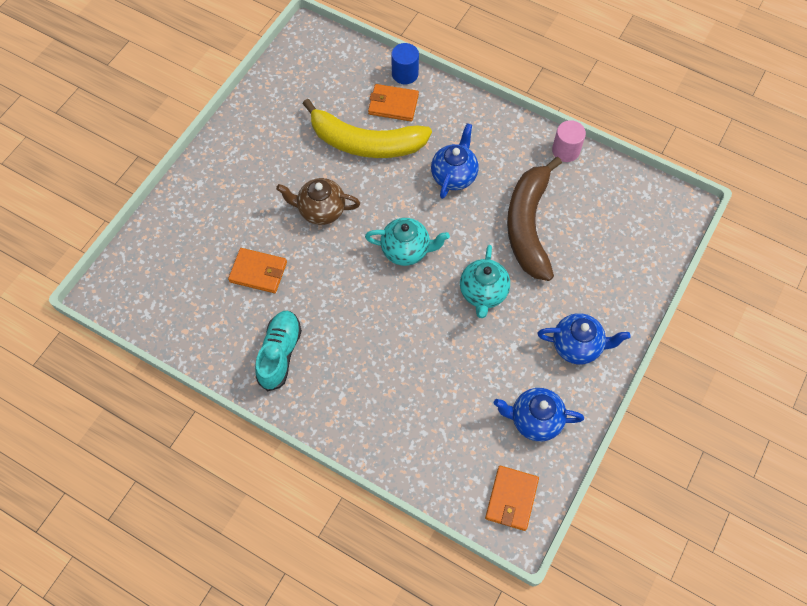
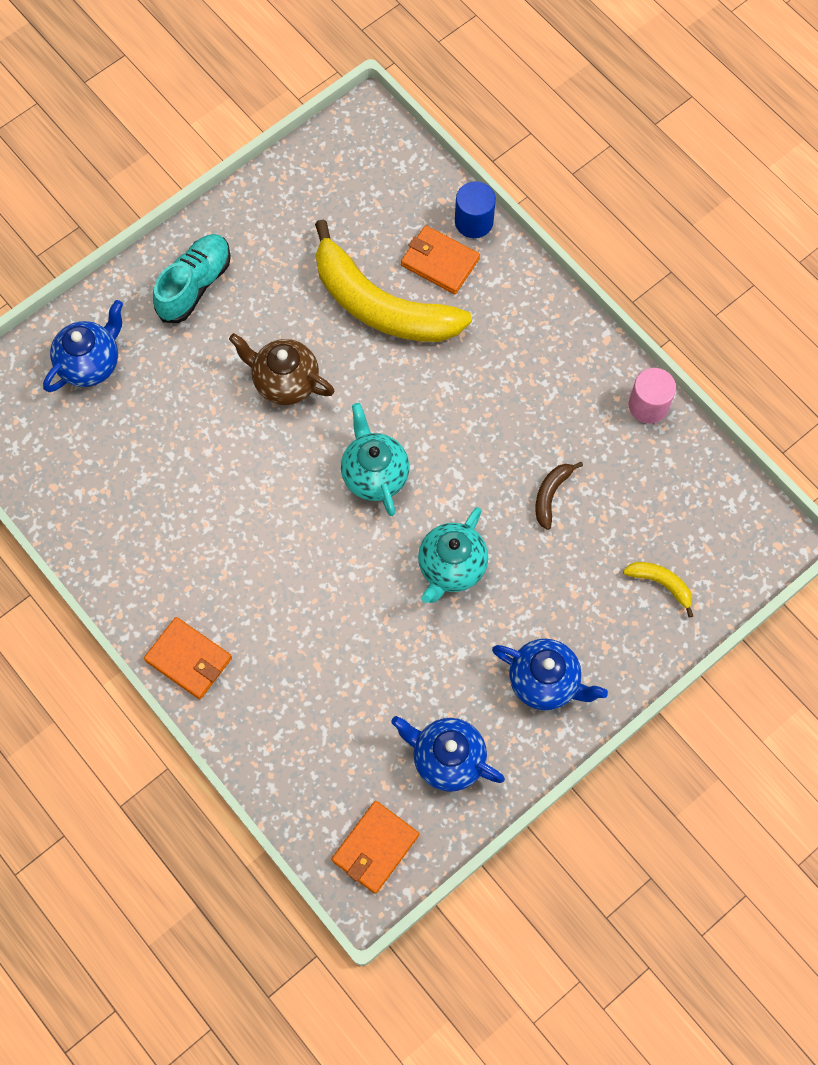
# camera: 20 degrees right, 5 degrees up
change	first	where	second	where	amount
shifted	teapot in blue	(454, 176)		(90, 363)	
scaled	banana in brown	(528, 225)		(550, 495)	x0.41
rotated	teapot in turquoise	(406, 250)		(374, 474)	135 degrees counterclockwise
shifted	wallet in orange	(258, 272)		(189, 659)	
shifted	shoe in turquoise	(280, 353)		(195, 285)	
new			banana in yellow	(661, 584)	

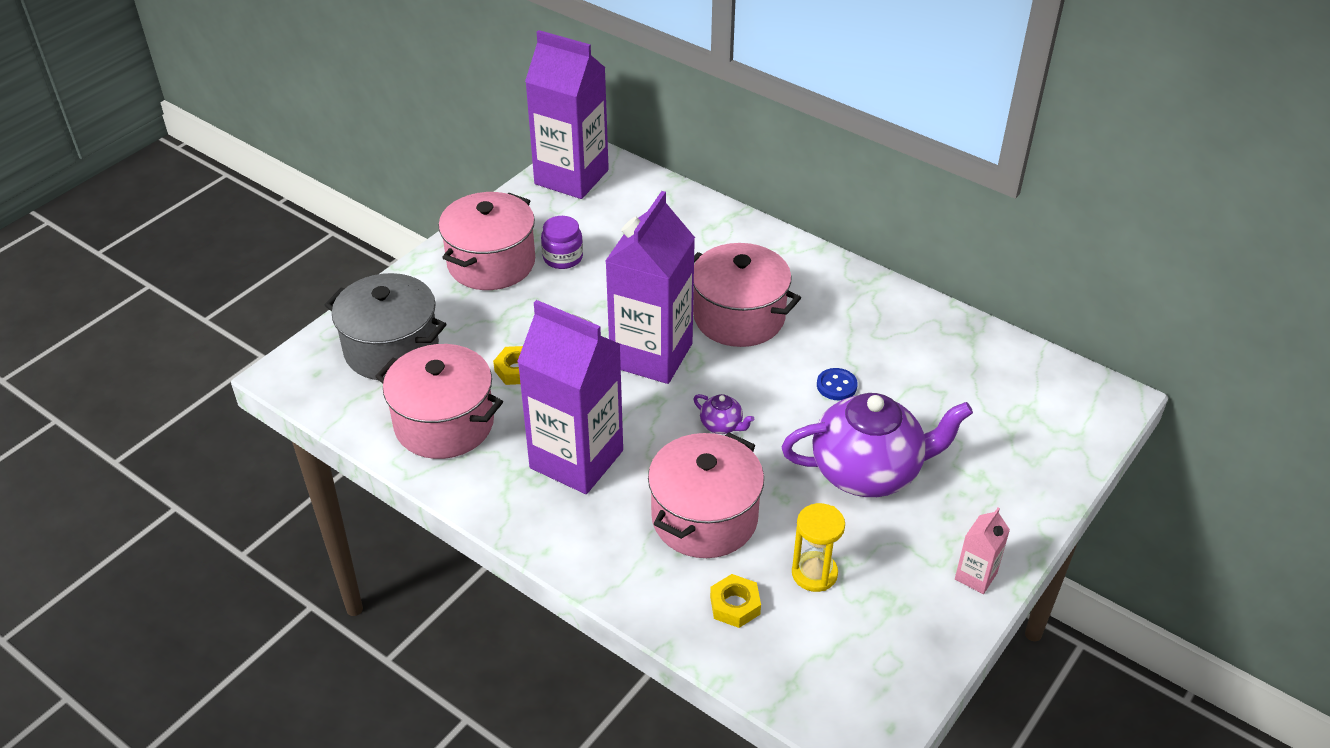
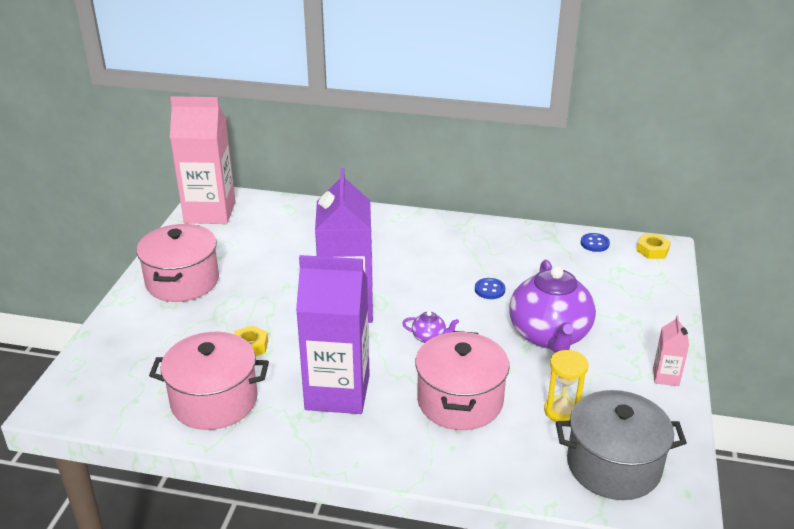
# camera: 25 degrees left, 10 degrees down
change	first	where	second	where	amount
repainted	carton in purple	(571, 177)	carton in pink	(210, 212)	
gone	jar in purple	(563, 257)			
gone	pot in pink	(739, 317)			
shifted	pot in grey	(391, 349)		(613, 465)	
rotated	teapot in purple	(868, 472)		(549, 335)	120 degrees clockwise
shifted	nut in yellow	(735, 605)		(652, 250)	
new			button in blue	(594, 243)	

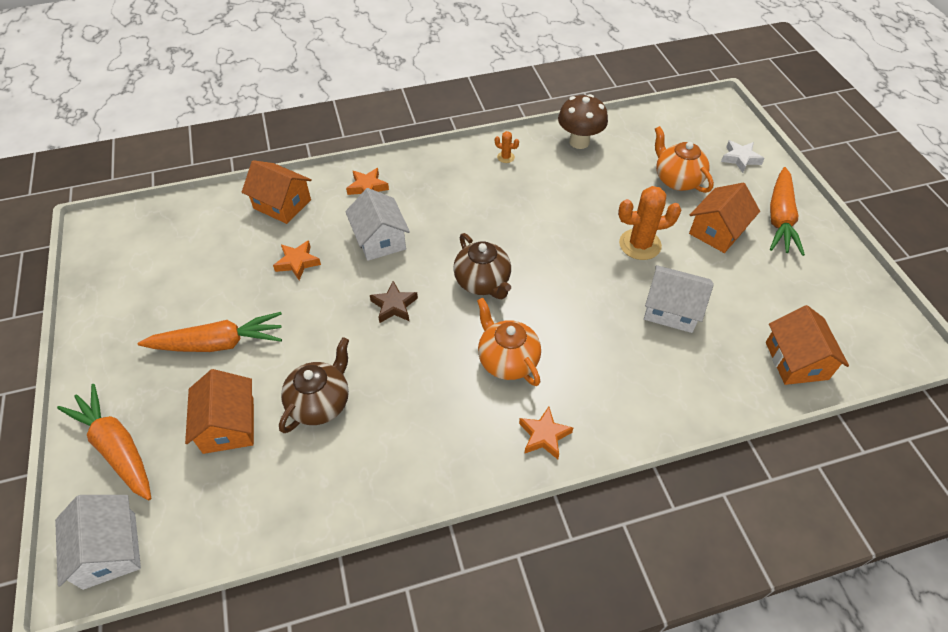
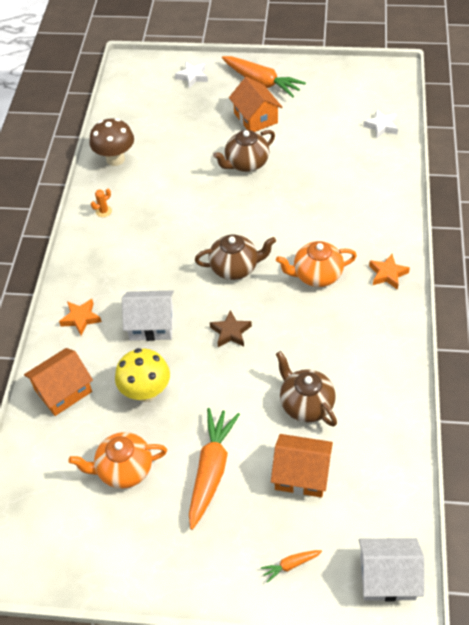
# camera: 65 degrees left, 0 degrees up
change	first	where	second	where	amount
shifted	teapot in orange	(677, 180)		(124, 469)	
swapped	cactus in orange	(640, 244)	teapot in brown	(246, 163)	
swapped	star in orange	(297, 262)	mushroom in yellow	(146, 392)	
gone	house in white	(671, 309)			
swapped	house in orange	(796, 360)	star in white	(381, 126)	
scaled	carrot in orange	(117, 447)		(291, 565)	x0.46

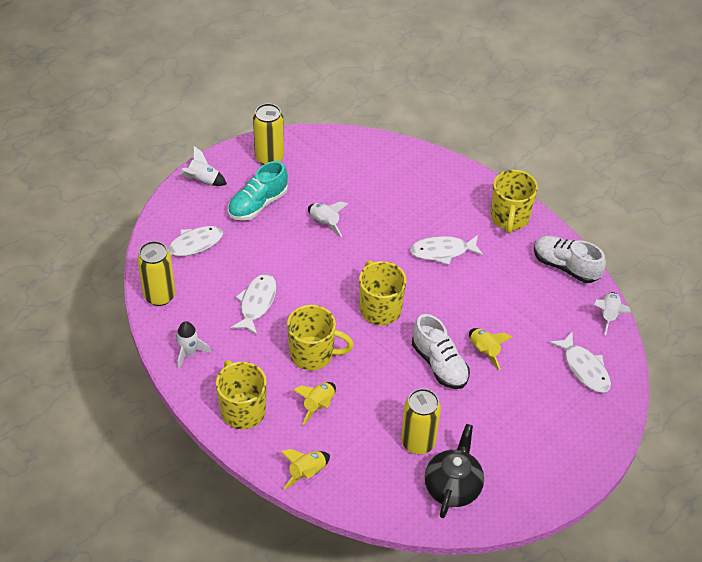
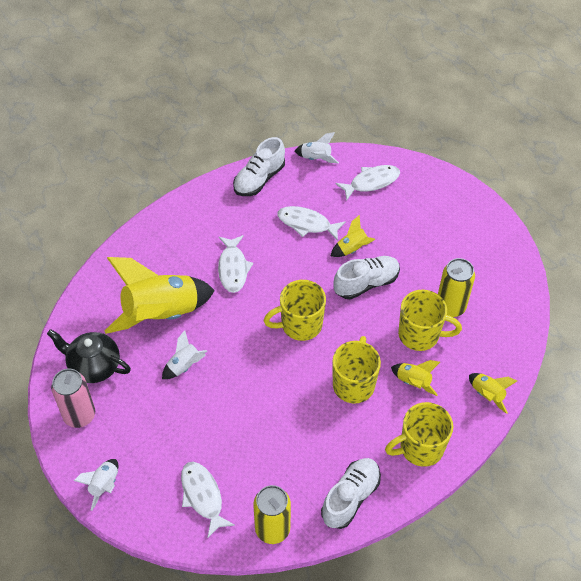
# camera: 85 degrees left, 5 degrees up
change	first	where	second	where	amount
repainted	can in yellow	(269, 157)	can in pink	(79, 415)	
gone	shoe in turquoise	(258, 204)			
shifted	mug in yellow	(509, 218)		(420, 335)	
shifted	fish in white	(256, 303)		(307, 224)	
swapped	rocket in white	(189, 353)	shoe in white	(350, 497)	
shifted	teapot in black	(452, 487)		(94, 366)	
new			rocket in yellow	(161, 314)	

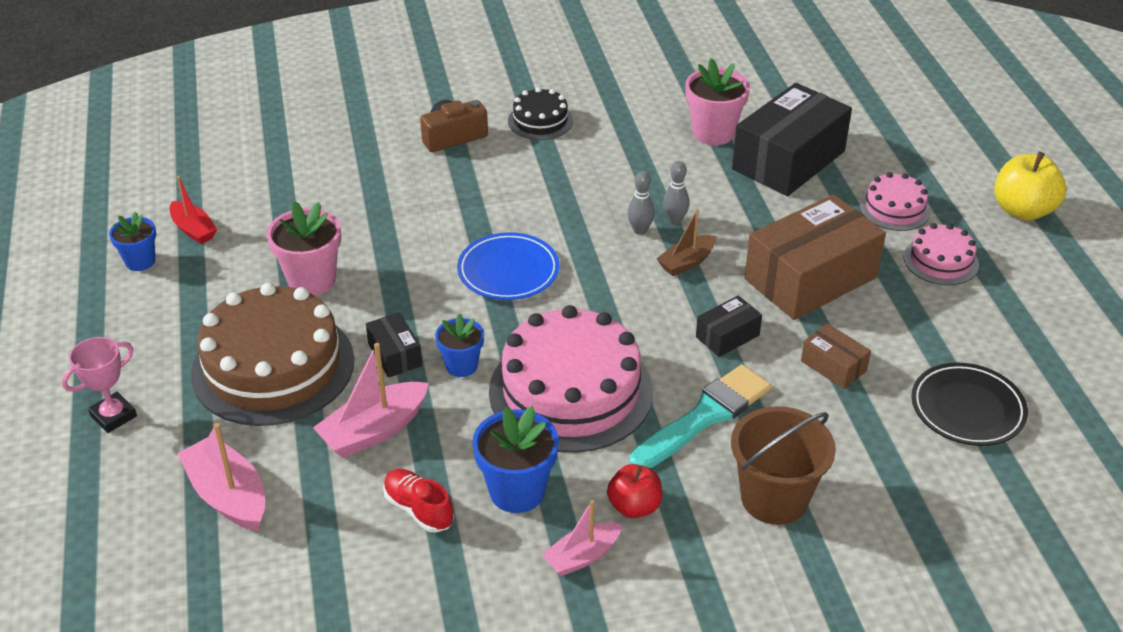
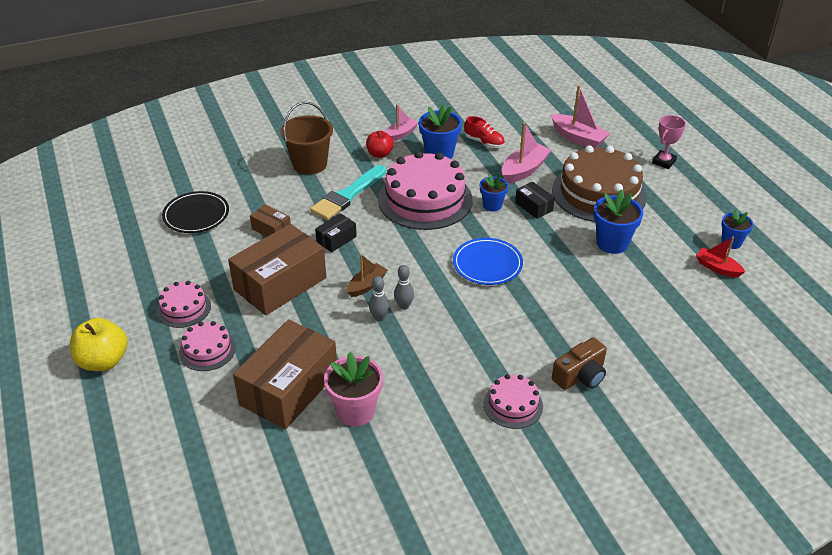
# camera: 170 degrees right, 0 degrees up
change	first	where	second	where	amount
repainted	box in black	(788, 160)	box in brown	(289, 388)	
repainted	cake in black	(540, 121)	cake in pink	(513, 405)	
repainted	flower pot in pink	(311, 280)	flower pot in blue	(612, 243)	

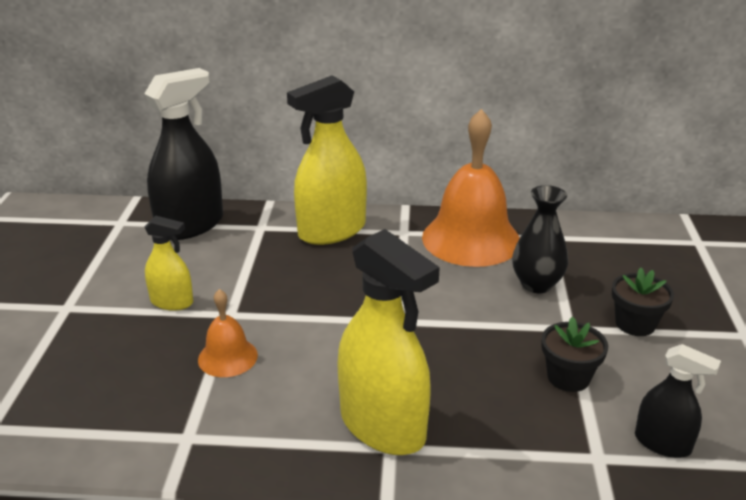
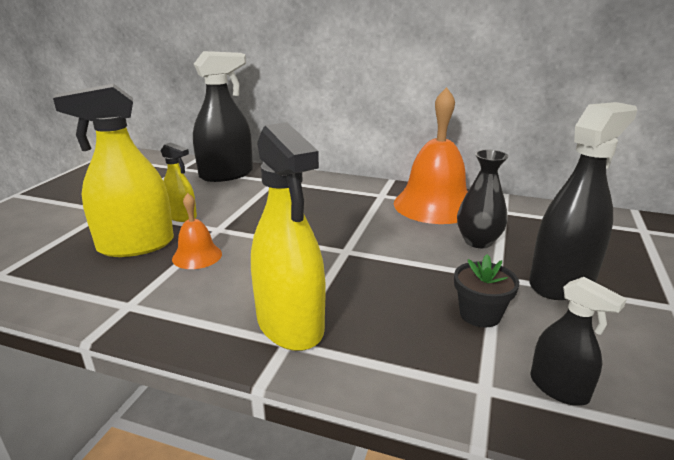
# camera: 15 degrees right, 5 degrees down
change	first	where	second	where	amount
shifted	spray bottle in yellow	(332, 231)		(136, 245)	
swapped	flower pot in black	(635, 324)	spray bottle in black	(561, 282)	

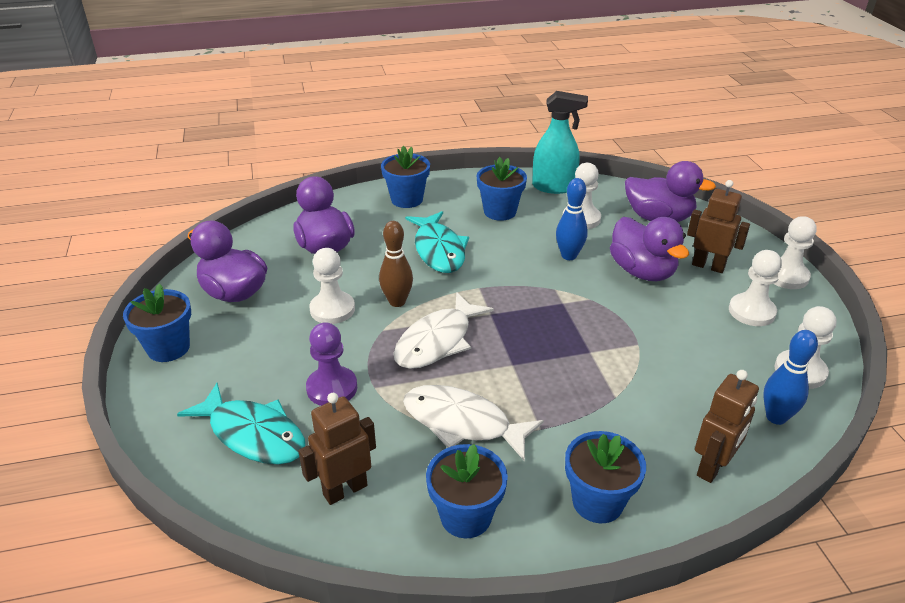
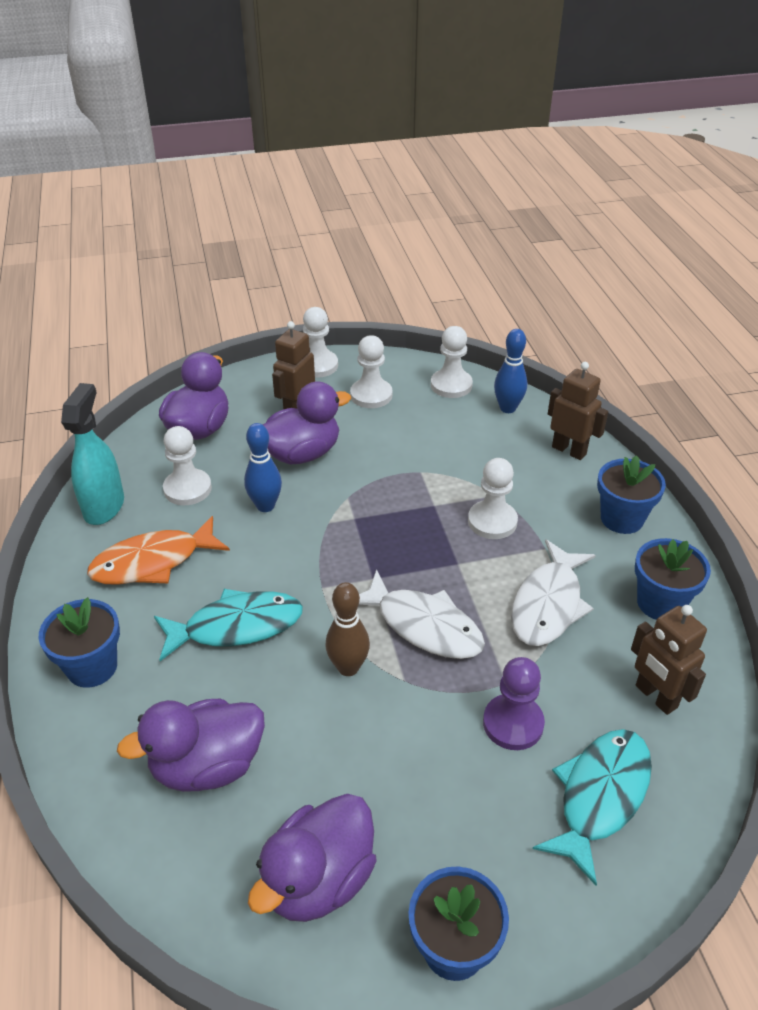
# camera: 90 degrees left, 5 degrees up
change	first	where	second	where	amount
swapped	flower pot in blue	(500, 211)	fish in orange	(153, 562)	
shifted	pawn in white	(332, 309)		(492, 521)	

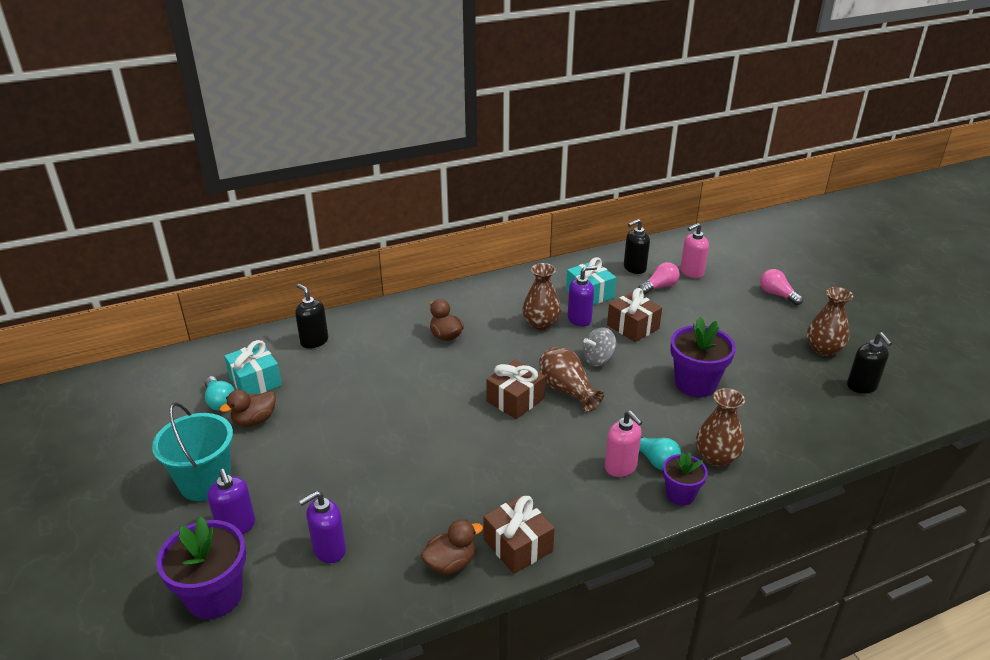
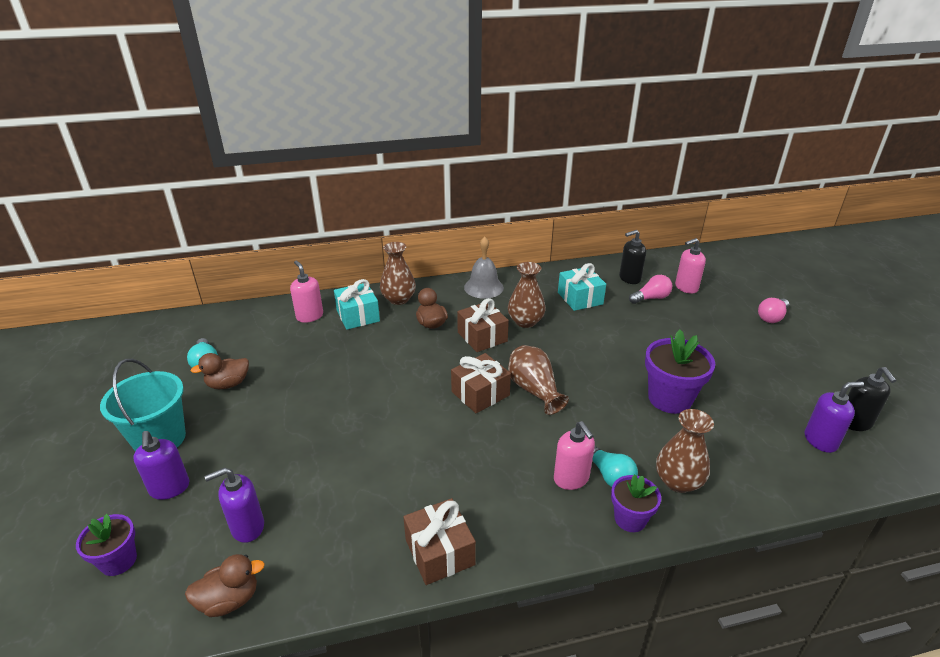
# camera: 10 degrees right, 0 degrees up
change	first	where	second	where	amount
shifted	soap dispenser in purple	(579, 319)		(820, 441)	
rotated	light bulb in pink	(777, 295)		(772, 317)	105 degrees counterclockwise
repainted	soap dispenser in black	(314, 341)	soap dispenser in pink	(309, 316)	
shifted	vase in brown	(823, 349)		(398, 299)	
shifted	gift in brown	(633, 327)		(482, 337)	
gone	spinning top in grey	(598, 359)			
shifted	gift in turquoise	(255, 381)		(358, 316)	
scaled	flower pot in purple	(214, 596)		(118, 561)	x0.60
shifted	duck in brown	(450, 563)		(229, 600)	
new			bell in grey	(483, 287)	

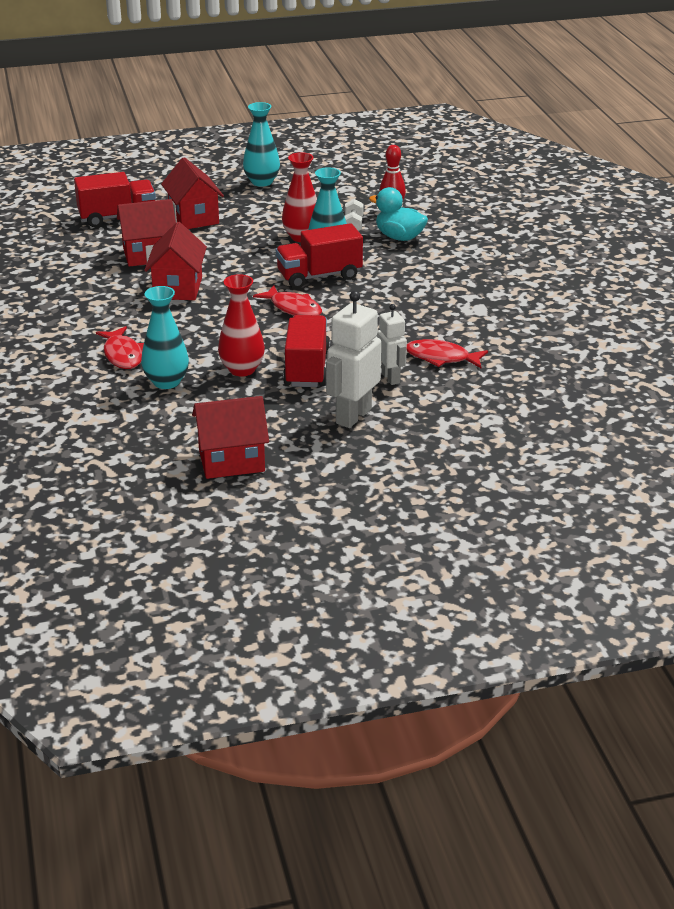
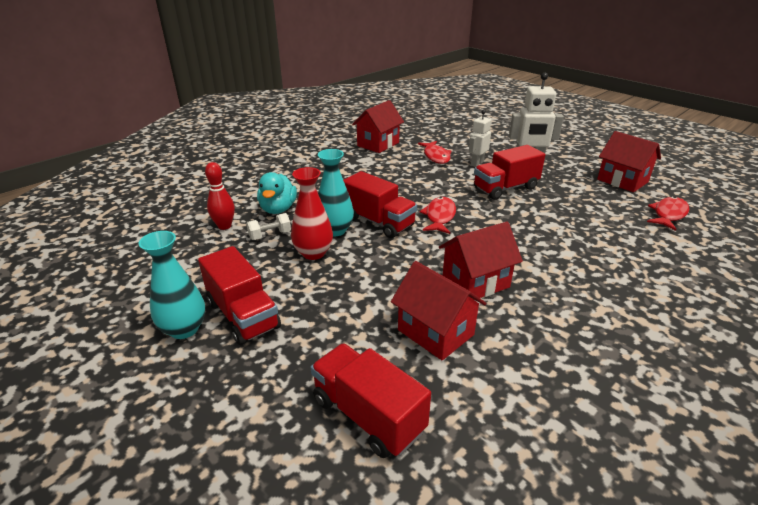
# camera: 120 degrees left, 0 degrees up
change	first	where	second	where	amount
shifted	house in red	(194, 218)		(378, 144)	
gone	vase in red	(242, 369)			
gone	vase in turquoise	(166, 382)			
shifted	fish in red	(123, 355)		(668, 214)	
new			truck in red	(243, 315)	

